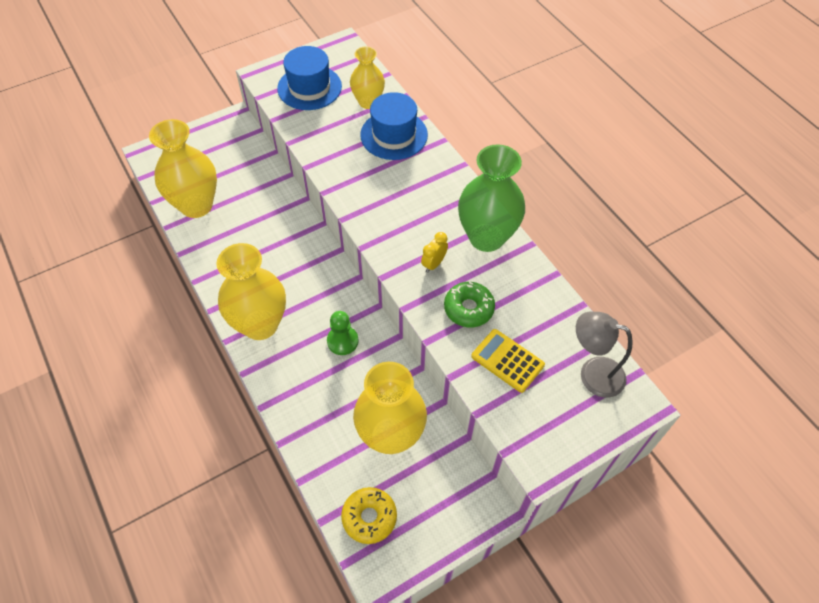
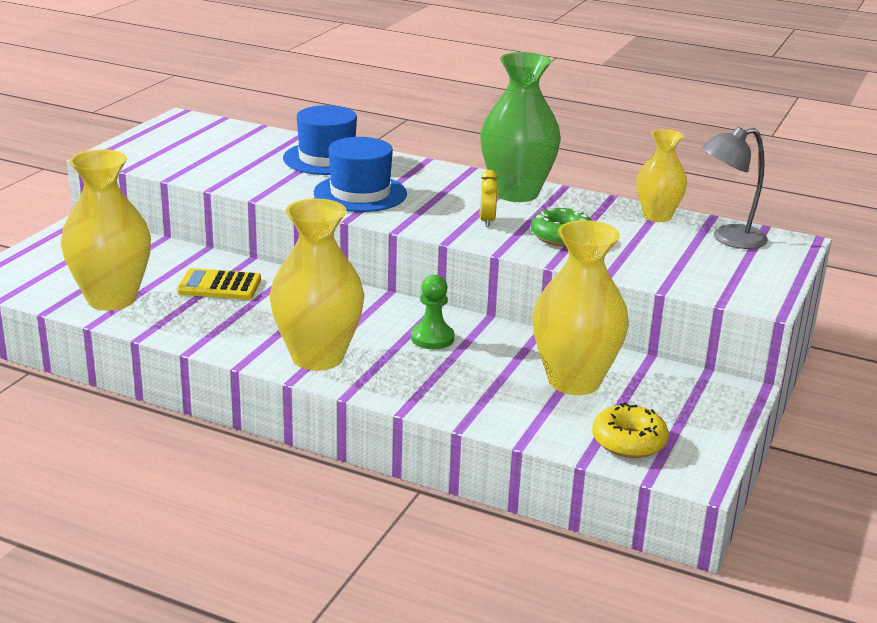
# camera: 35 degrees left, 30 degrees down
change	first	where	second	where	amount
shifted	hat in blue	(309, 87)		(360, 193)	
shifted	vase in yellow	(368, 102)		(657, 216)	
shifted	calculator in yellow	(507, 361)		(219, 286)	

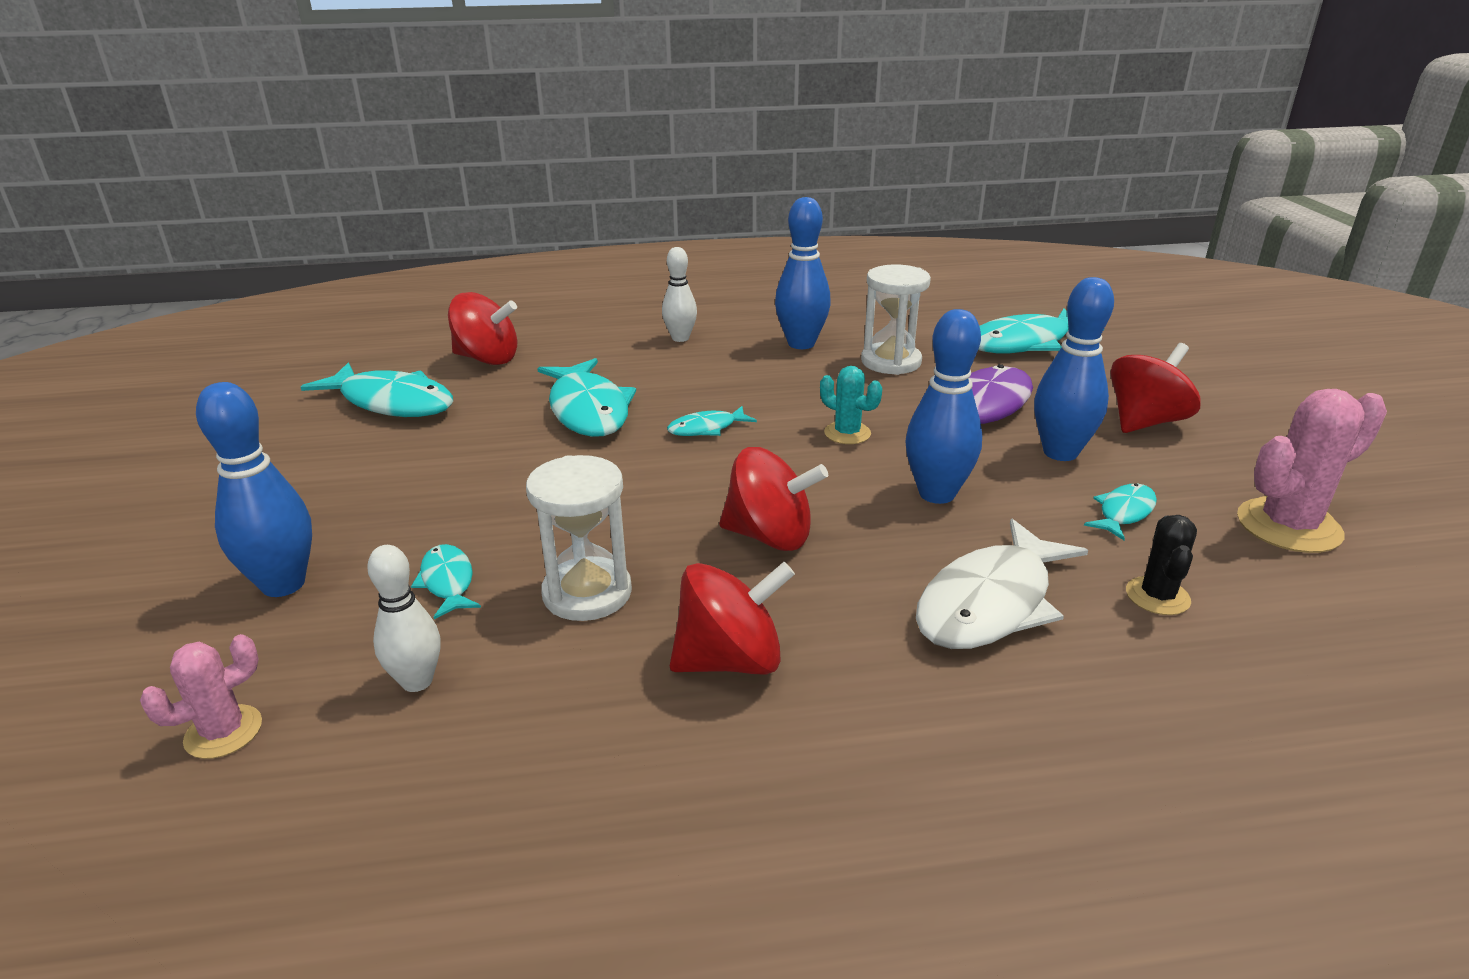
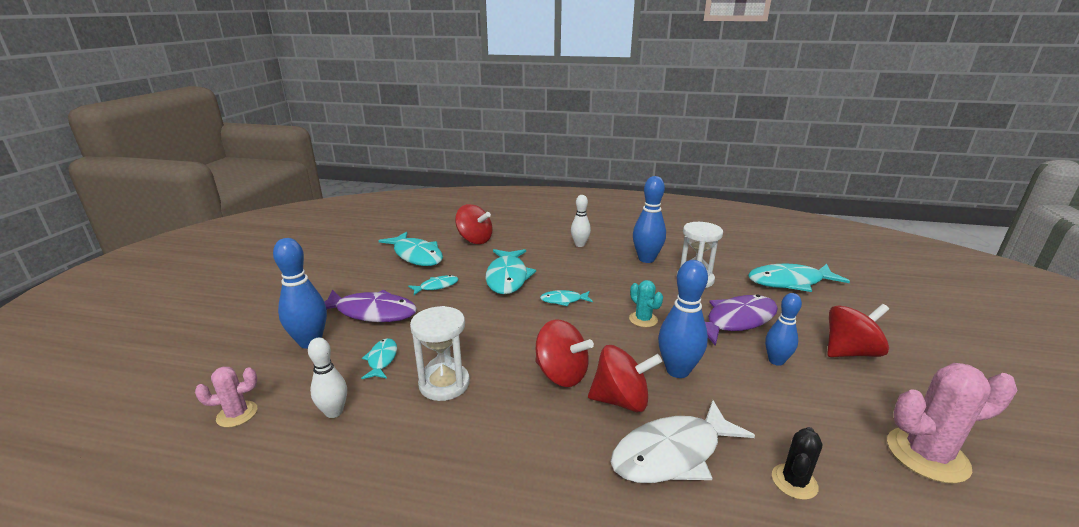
# camera: 20 degrees right, 5 degrees down
change	first	where	second	where	amount
scaled	bowling pin in blue	(1060, 452)		(776, 361)	x0.65
shifted	fish in turquoise	(1124, 512)		(436, 286)	
shifted	spinning top in red	(730, 660)		(621, 400)	
new			fish in purple	(372, 312)	

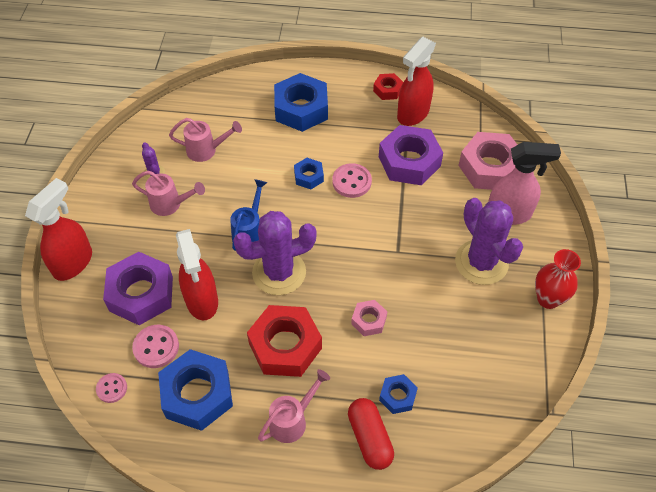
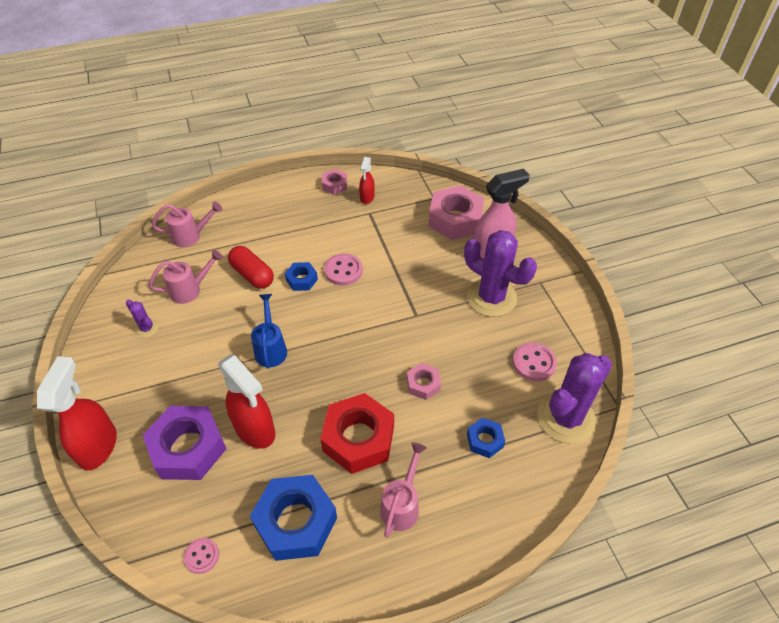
# camera: 25 degrees left, 5 degrees down
change	first	where	second	where	amount
scaled	spray bottle in red	(412, 114)		(367, 198)	x0.55
gone	nut in blue	(301, 109)			
repainted	nut in red	(387, 90)	nut in pink	(334, 185)	
gone	nut in purple	(409, 161)			
shifted	watering can in pink	(170, 204)		(191, 236)	
shifted	cactus in purple	(279, 272)		(566, 418)	
gone	vase in red	(548, 299)			
shifted	button in pink	(156, 347)		(534, 363)	
shifted	capsule in red	(370, 438)		(252, 275)	

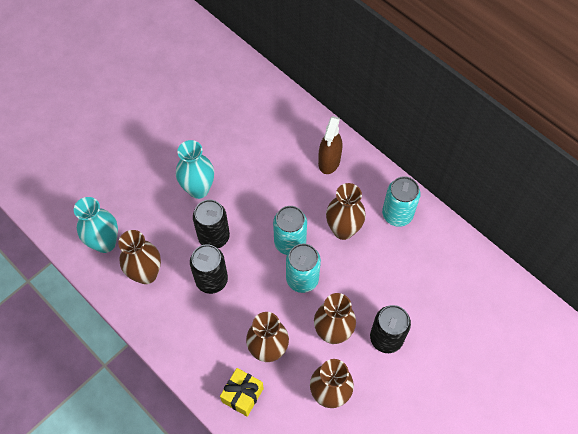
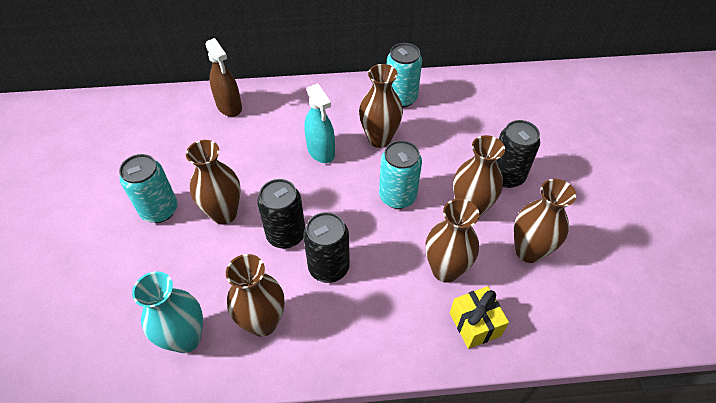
# camera: 50 degrees left, 10 degrees down
change	first	where	second	where	amount
shifted	spray bottle in brown	(329, 161)		(229, 106)	
repainted	vase in turquoise	(198, 189)	vase in brown	(224, 213)	
shifted	can in turquoise	(290, 243)		(159, 210)	
new			spray bottle in turquoise	(321, 151)	

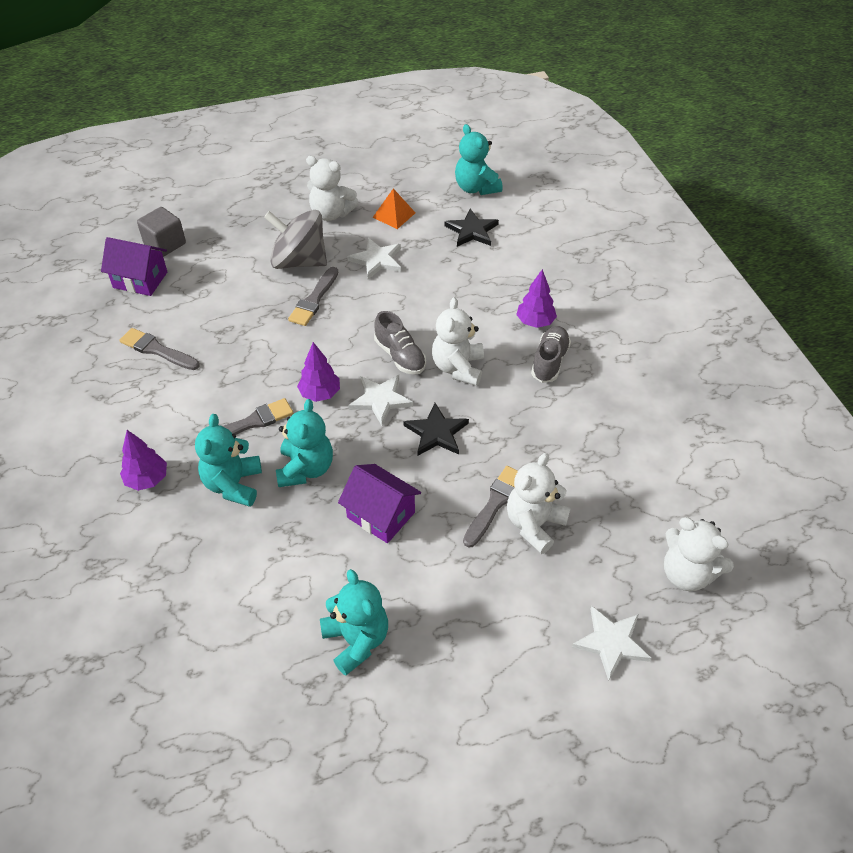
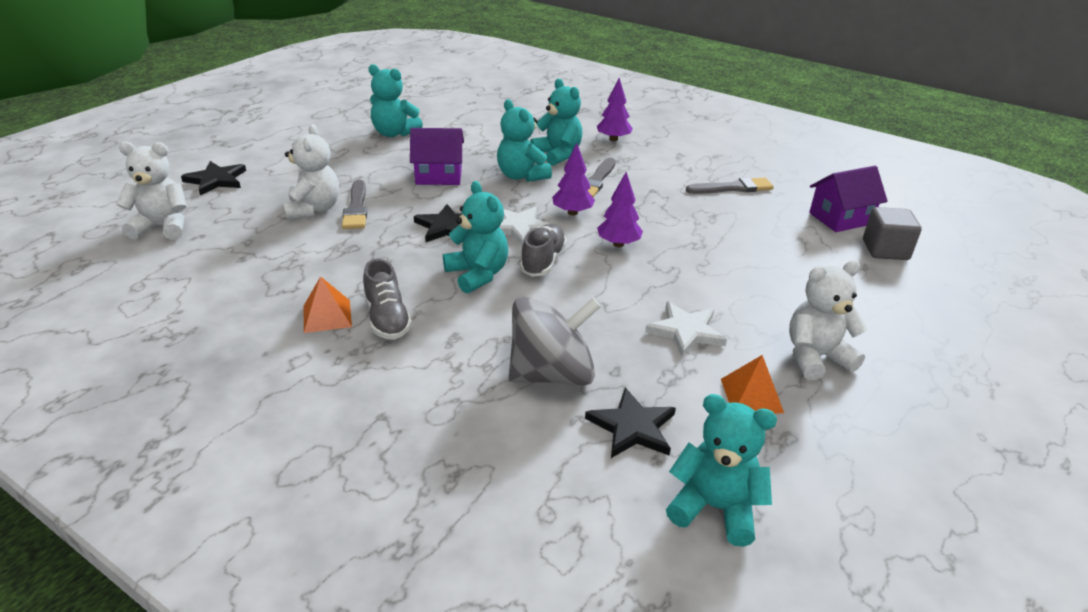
# camera: 140 degrees right, 15 degrees down
change	first	where	second	where	amount
shifted	spinning top in grey	(299, 261)		(551, 374)	
gone	brush in grey	(314, 299)			
shifted	tree in purple	(535, 322)		(618, 244)	
repainted	teddy bear in white	(458, 368)	teddy bear in turquoise	(477, 274)	
rotated	shoe in grey	(400, 356)		(543, 261)	90 degrees clockwise
repainted	star in white	(611, 642)	star in black	(216, 180)	
new			pyramid in orange	(327, 316)	

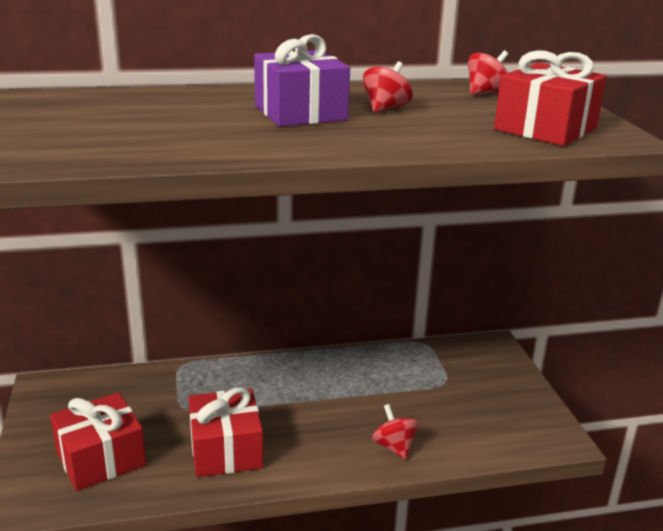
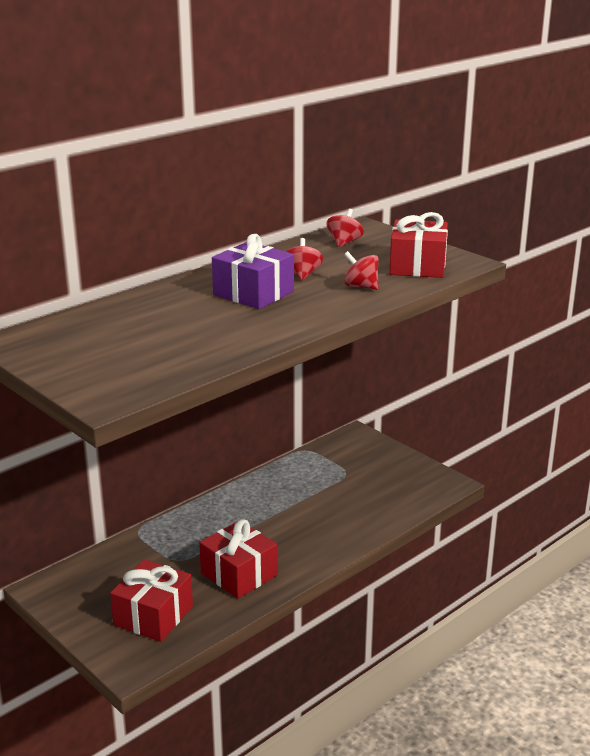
# camera: 30 degrees left, 0 degrees up
change	first	where	second	where	amount
shifted	spinning top in red	(394, 447)		(361, 286)	

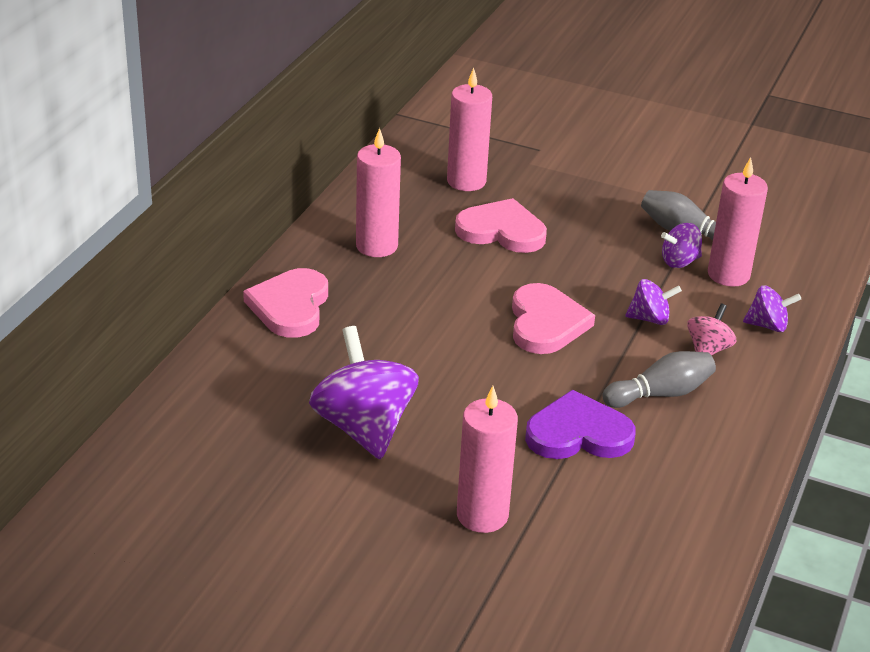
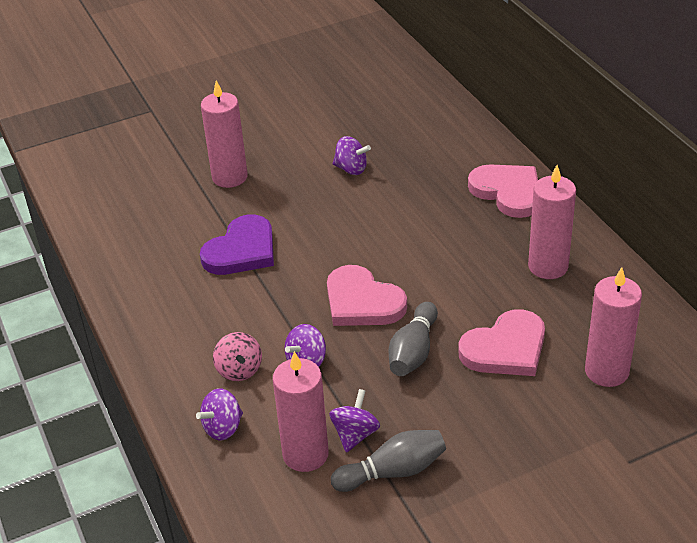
# camera: 135 degrees right, 5 degrees up
change	first	where	second	where	amount
scaled	spinning top in purple	(364, 427)		(351, 169)	x0.51
shifted	bowling pin in grey	(660, 394)		(413, 352)	

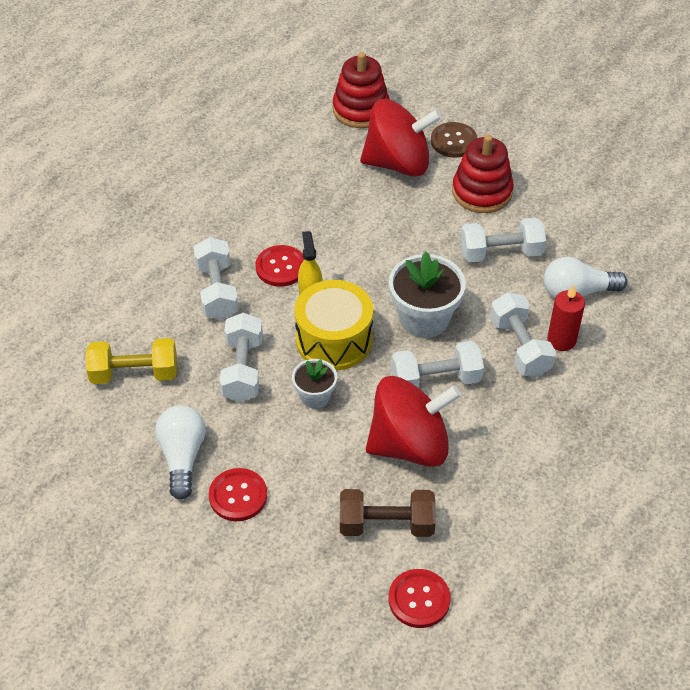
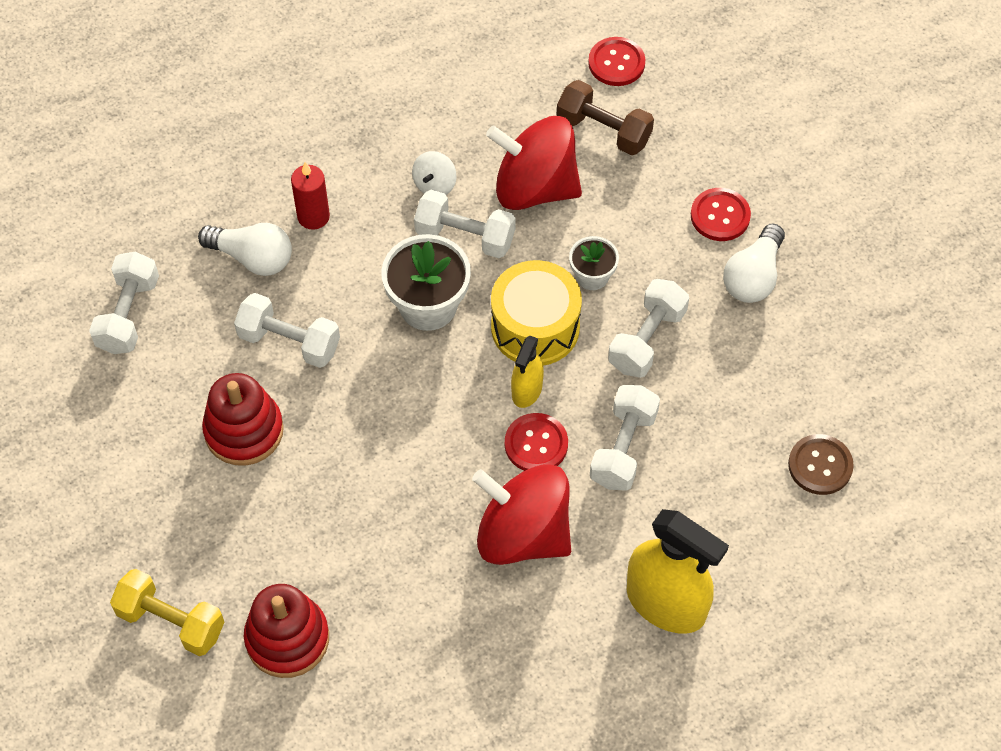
# camera: 150 degrees left, 10 degrees up
change	first	where	second	where	amount
shifted	spinning top in red	(398, 163)		(523, 534)	
shifted	button in brown	(453, 141)		(820, 465)	
shifted	dumbbell in white	(519, 347)		(129, 315)	
shifted	dumbbell in yellow	(134, 374)		(171, 621)	
new			spinning top in white	(435, 184)	
new			spray bottle in yellow	(666, 603)	

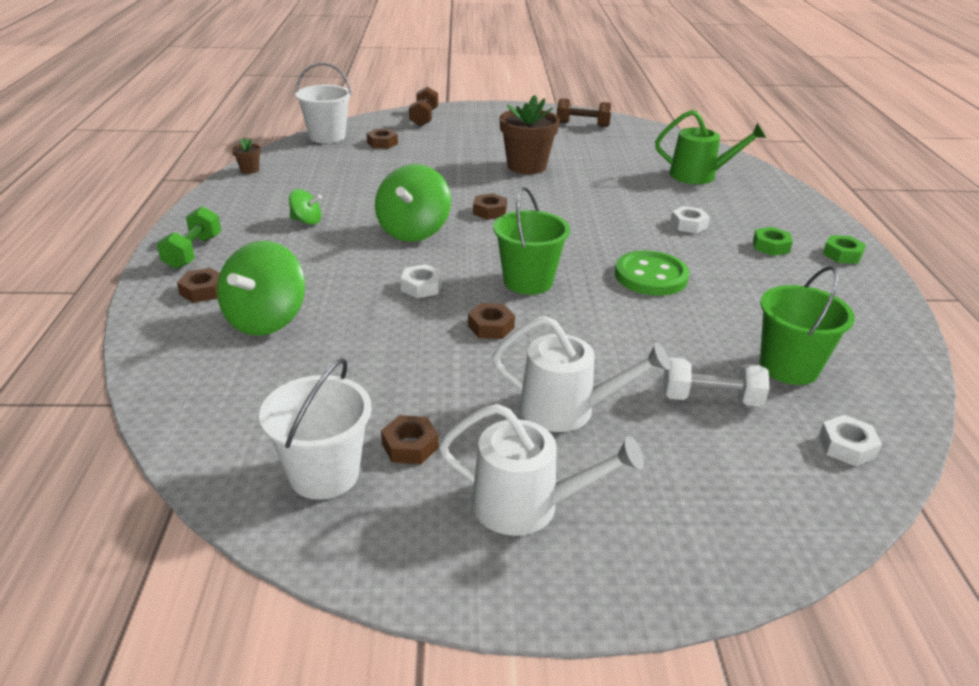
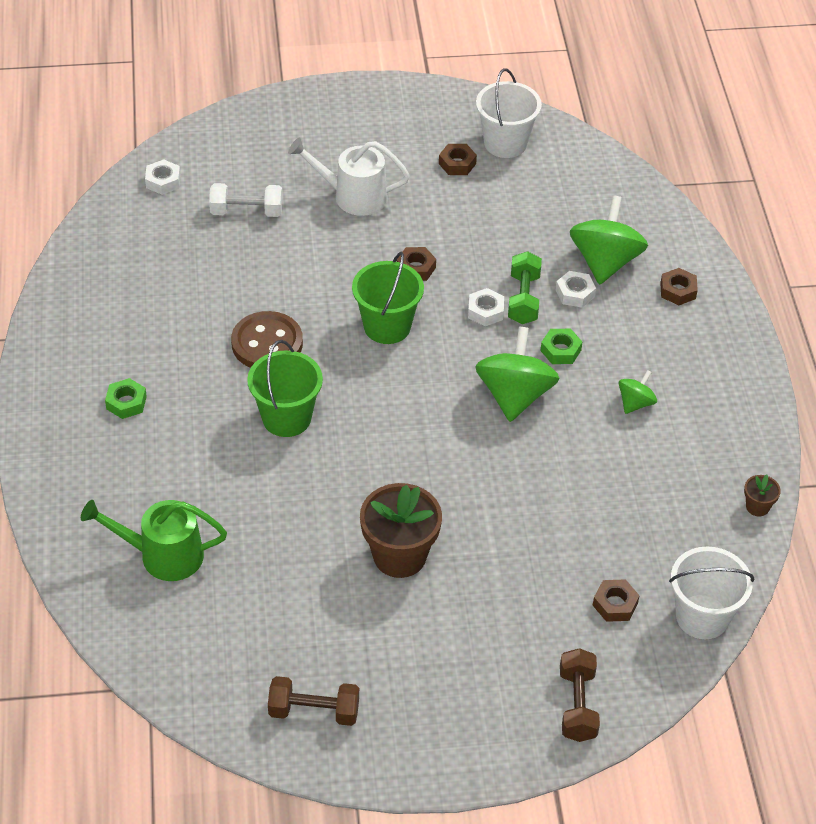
# camera: 175 degrees right, 15 degrees up
change	first	where	second	where	amount
rotated	spinning top in green	(306, 221)		(635, 403)	120 degrees clockwise
gone	nut in brown	(490, 211)			
shifted	dumbbell in green	(193, 252)		(523, 299)	
shifted	nut in white	(688, 225)		(575, 293)	
shifted	nut in green	(842, 254)		(560, 350)	
repainted	button in green	(651, 276)	button in brown	(267, 343)	
shifted	bucket in green	(789, 367)		(286, 418)	
gone	watering can in white	(526, 505)			

